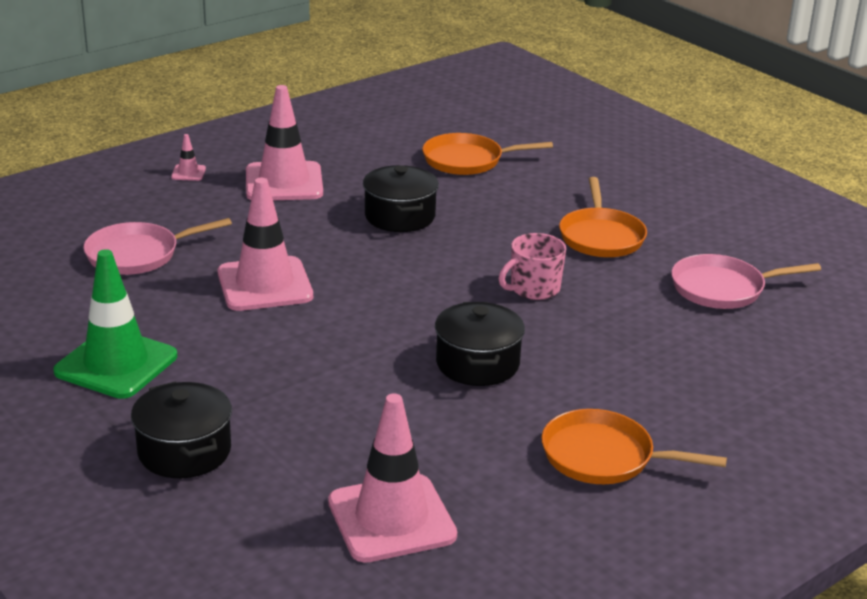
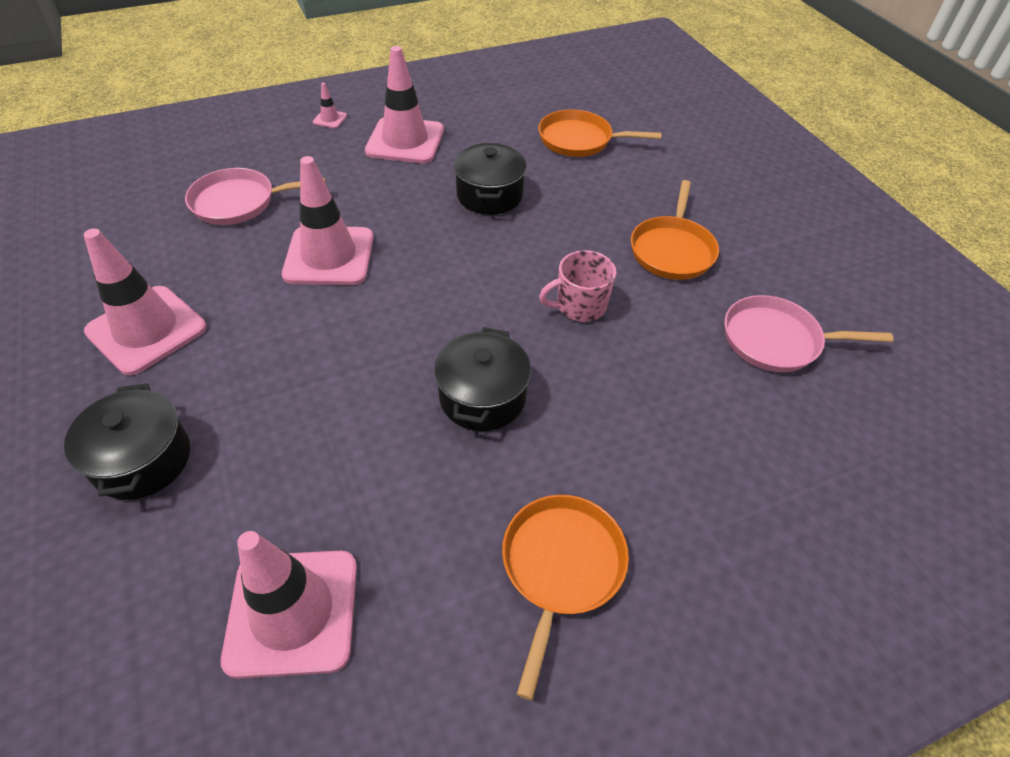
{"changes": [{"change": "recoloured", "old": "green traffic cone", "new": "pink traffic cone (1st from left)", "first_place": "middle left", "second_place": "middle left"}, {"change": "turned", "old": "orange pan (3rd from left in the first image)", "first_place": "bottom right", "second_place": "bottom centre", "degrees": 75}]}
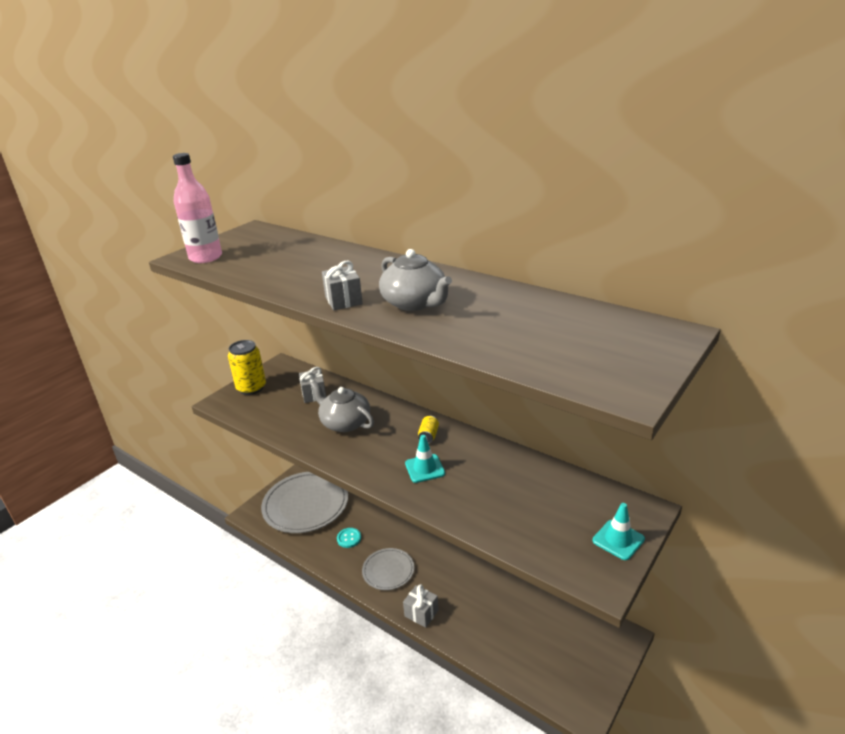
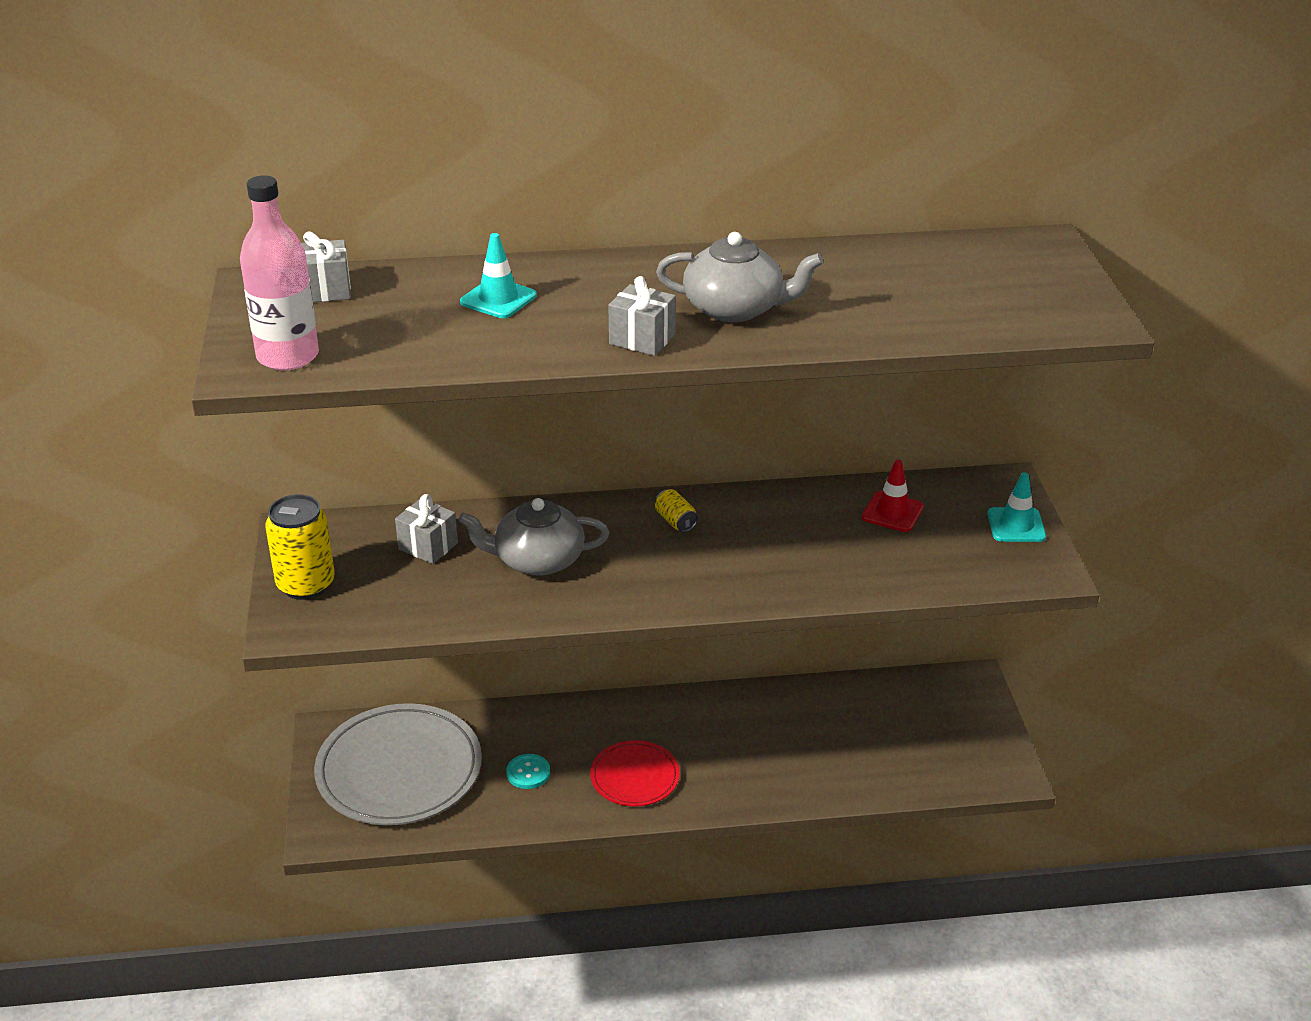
{"changes": [{"change": "moved", "old": "turquoise traffic cone (1st from left)", "first_place": "centre", "second_place": "top centre"}, {"change": "recoloured", "old": "grey plate (2nd from left)", "new": "red plate", "first_place": "bottom centre", "second_place": "bottom centre"}, {"change": "moved", "old": "grey gift (3rd from left in the first image)", "new": "grey gift (1st from left)", "first_place": "bottom centre", "second_place": "top left"}, {"change": "added", "new": "red traffic cone", "second_place": "middle right"}]}
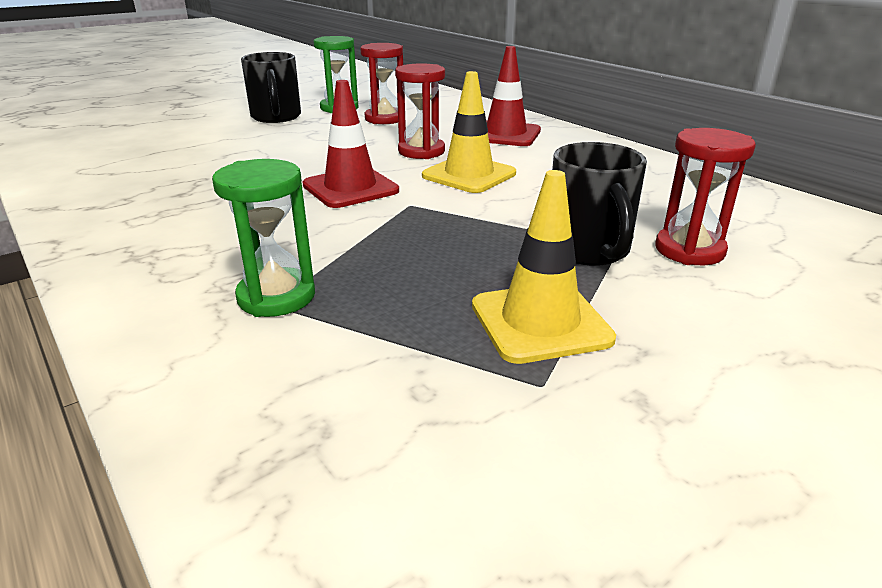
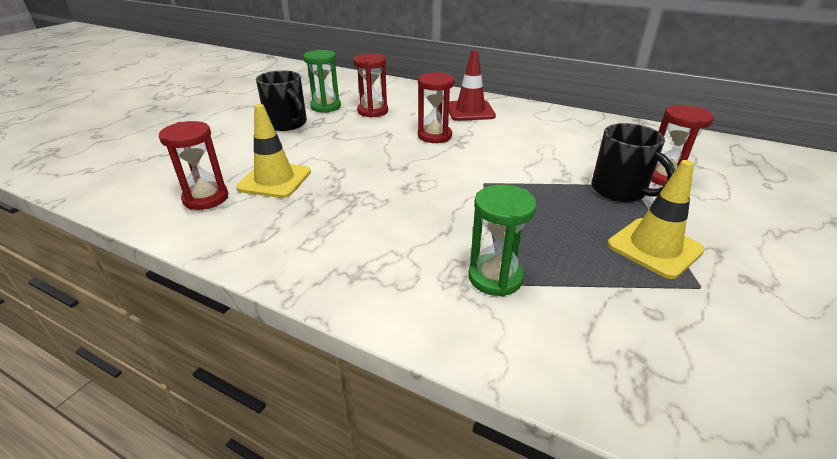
{"changes": [{"change": "moved", "old": "yellow traffic cone (1st from left)", "first_place": "top centre", "second_place": "top left"}, {"change": "removed", "old": "red traffic cone (1st from left)", "first_place": "top centre"}, {"change": "added", "new": "red hourglass (1st from left)", "second_place": "middle left"}]}
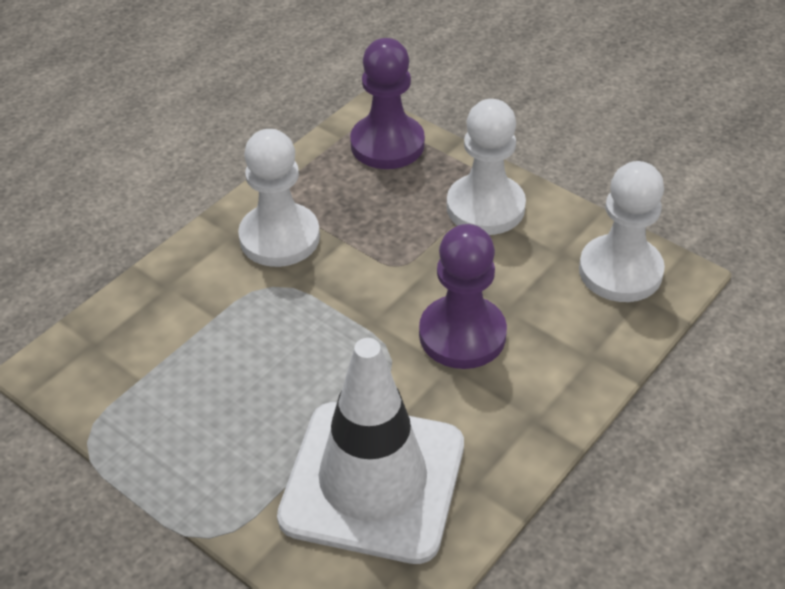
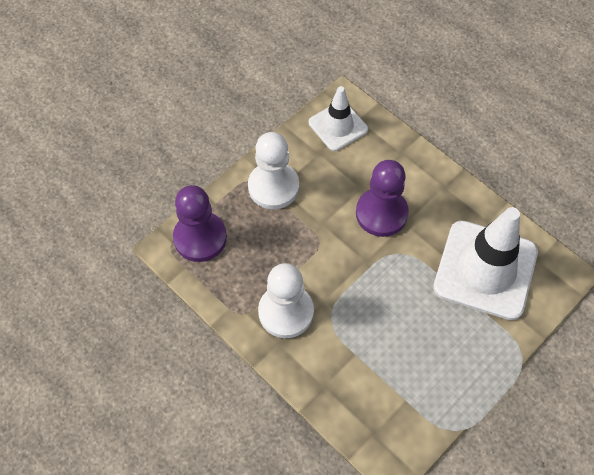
{"changes": [{"change": "replaced", "old": "white pawn (3rd from left)", "new": "white traffic cone (1st from left)", "first_place": "middle right", "second_place": "top centre"}]}
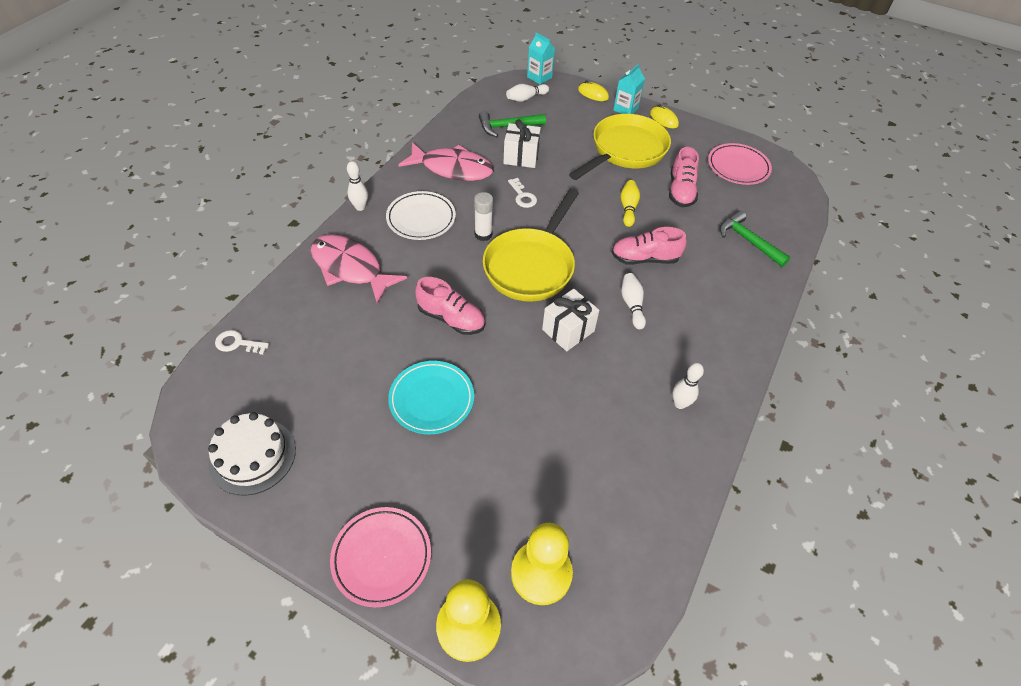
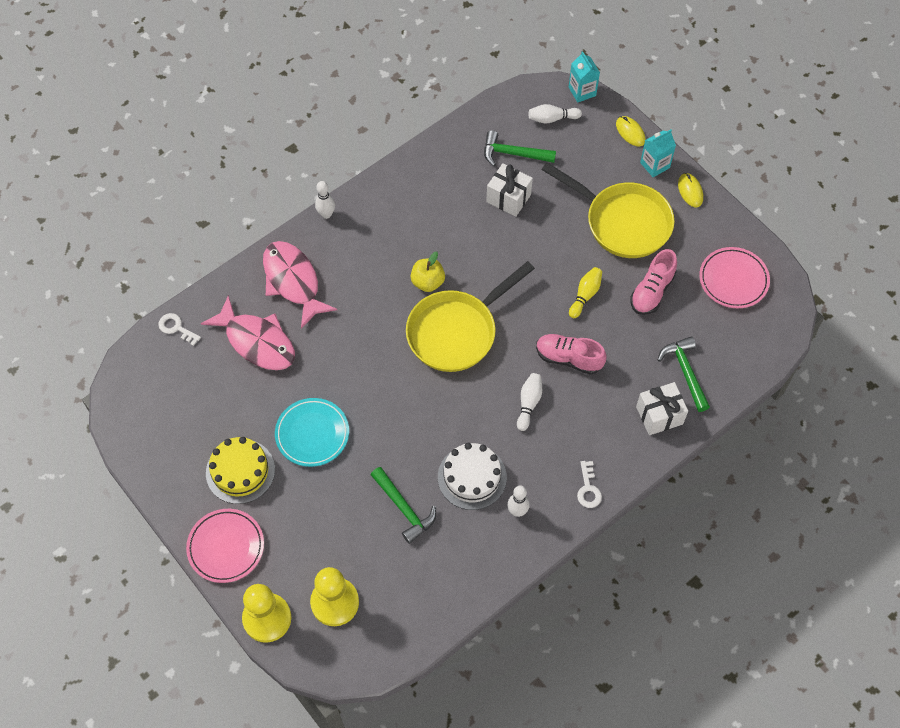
{"changes": [{"change": "turned", "old": "yellow pan (2nd from left)", "first_place": "top centre", "second_place": "top right", "degrees": 60}, {"change": "moved", "old": "pink fish (2nd from left in the first image)", "new": "pink fish (1st from left)", "first_place": "top centre", "second_place": "middle left"}, {"change": "moved", "old": "white key (2nd from left)", "first_place": "top centre", "second_place": "centre"}, {"change": "removed", "old": "white plate", "first_place": "top centre"}, {"change": "replaced", "old": "white glue stick", "new": "yellow apple", "first_place": "top centre", "second_place": "centre"}, {"change": "removed", "old": "pink shoe (1st from left)", "first_place": "centre"}, {"change": "moved", "old": "white gift (2nd from left)", "first_place": "centre", "second_place": "middle right"}, {"change": "moved", "old": "white cake", "first_place": "middle left", "second_place": "centre"}, {"change": "added", "new": "yellow cake", "second_place": "middle left"}, {"change": "added", "new": "green hammer (1st from left)", "second_place": "bottom centre"}]}
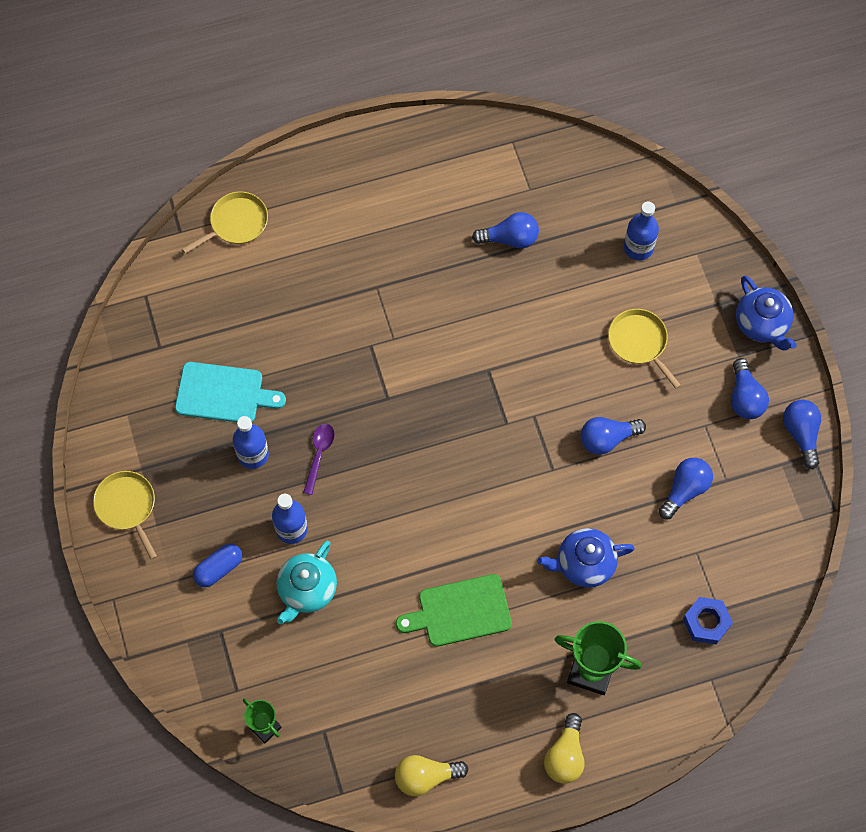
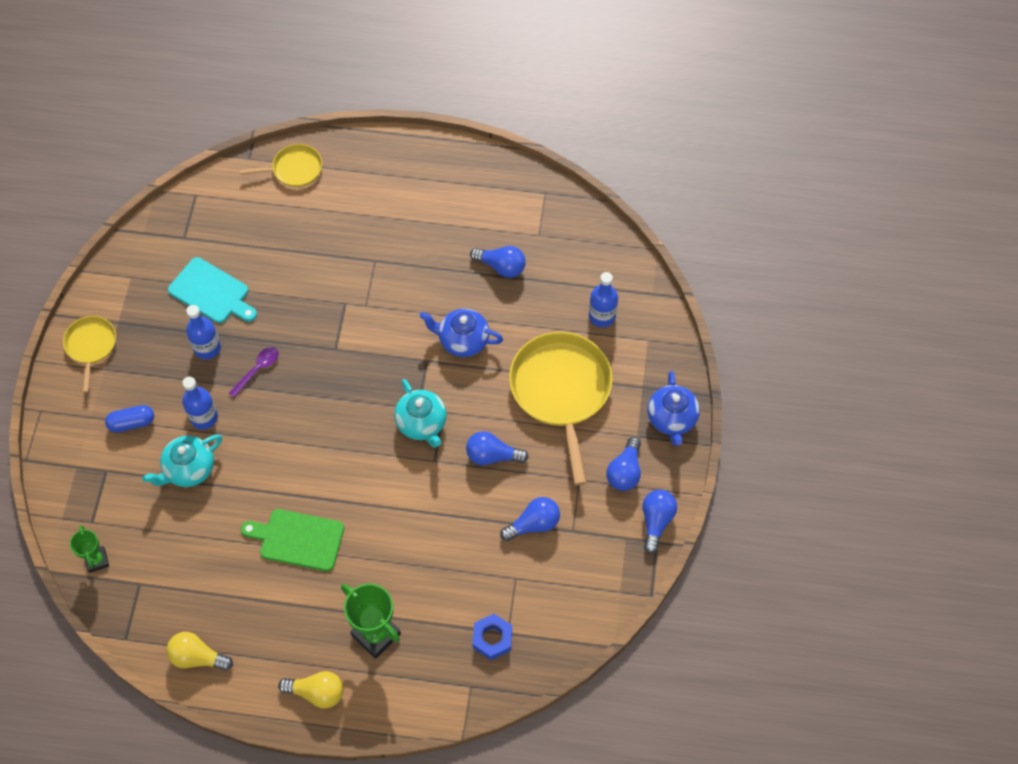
{"changes": [{"change": "resized", "old": "yellow pan (3rd from left)", "first_place": "middle right", "second_place": "centre", "factor": 1.92}, {"change": "moved", "old": "blue teapot (1st from left)", "first_place": "bottom right", "second_place": "centre"}, {"change": "turned", "old": "yellow light bulb (2nd from left)", "first_place": "bottom centre", "second_place": "bottom left", "degrees": -120}, {"change": "added", "new": "turquoise teapot (2nd from left)", "second_place": "centre"}]}
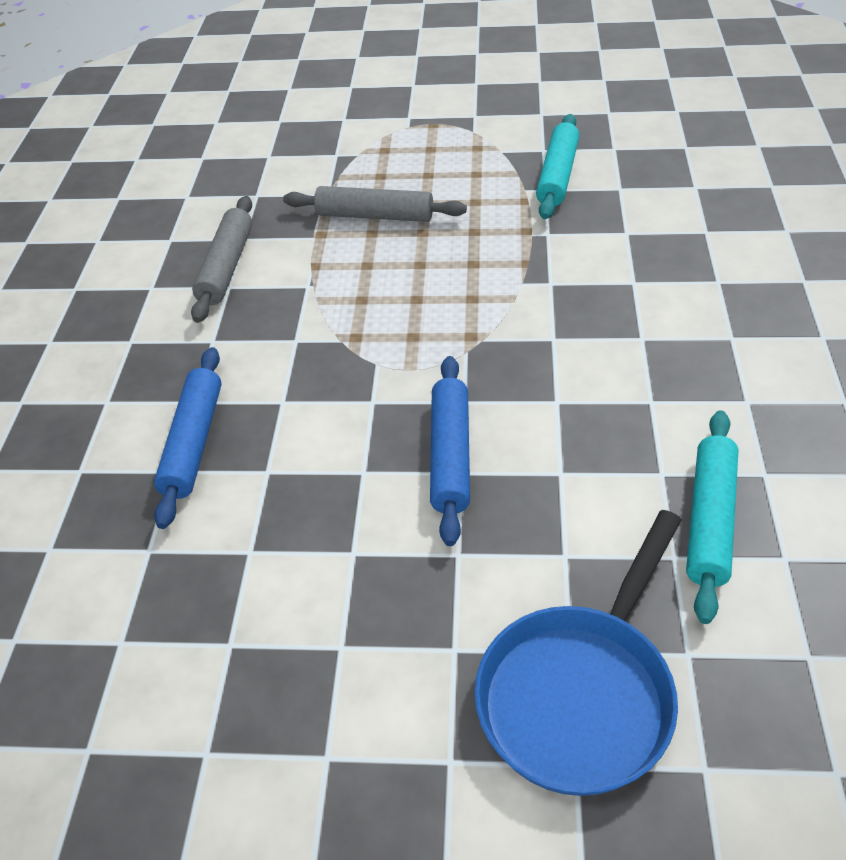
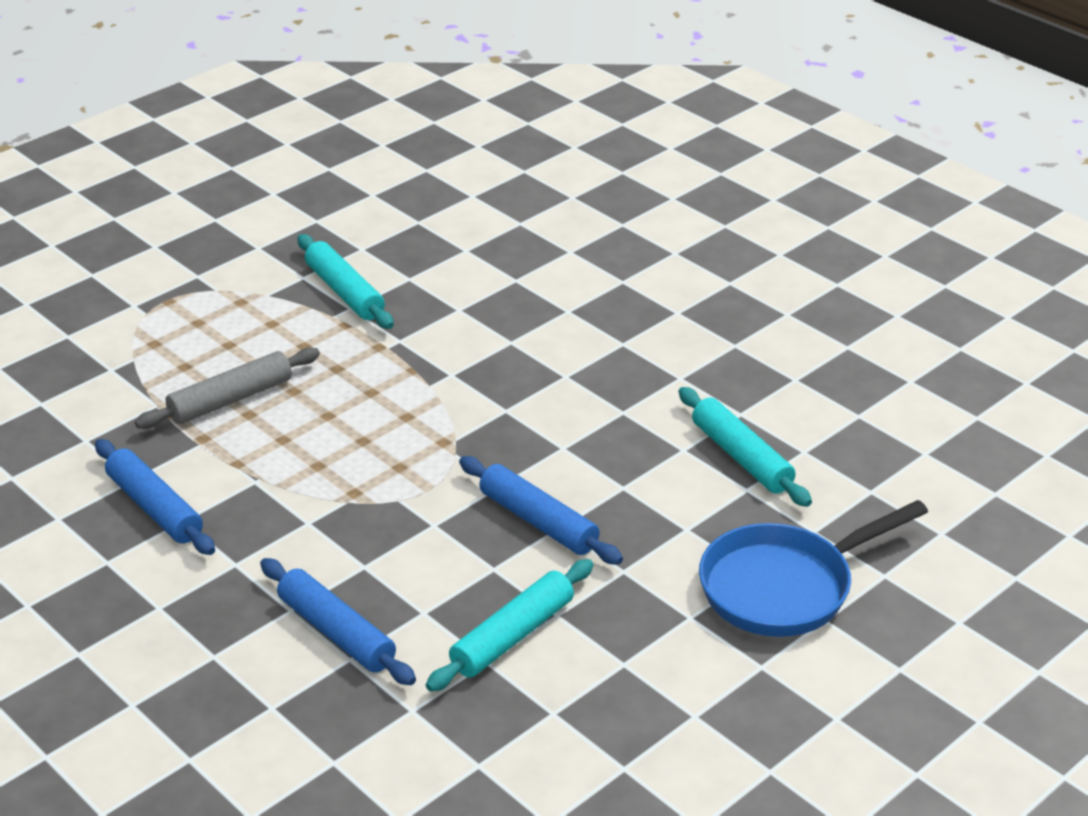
{"changes": [{"change": "recoloured", "old": "grey rolling pin (1st from left)", "new": "blue rolling pin (1st from left)", "first_place": "top left", "second_place": "middle left"}, {"change": "turned", "old": "blue pan", "first_place": "bottom right", "second_place": "bottom right", "degrees": 75}, {"change": "added", "new": "turquoise rolling pin (2nd from left)", "second_place": "bottom centre"}]}
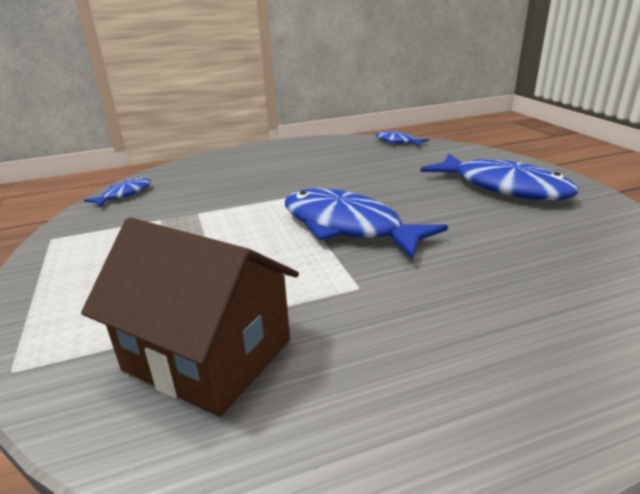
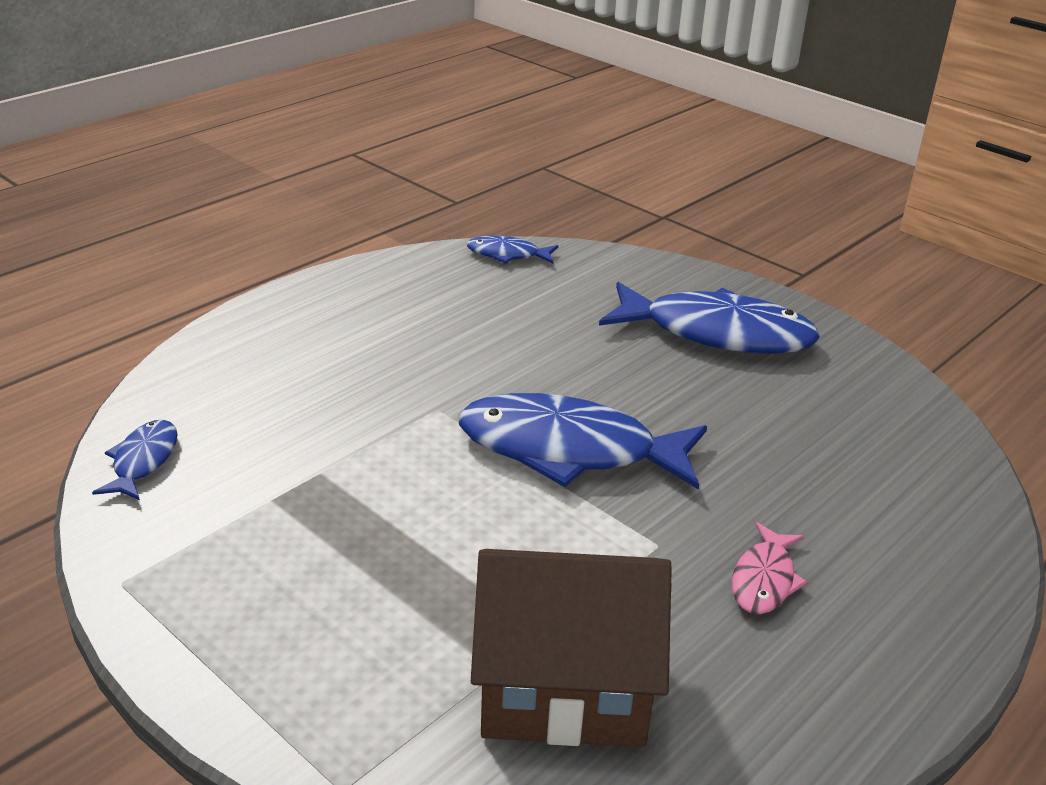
{"changes": [{"change": "added", "new": "pink fish", "second_place": "bottom right"}]}
